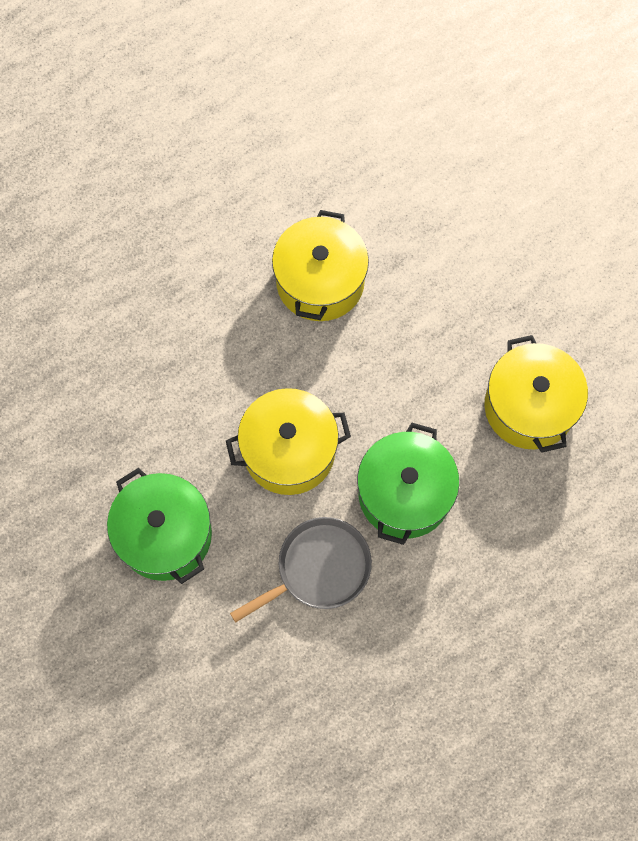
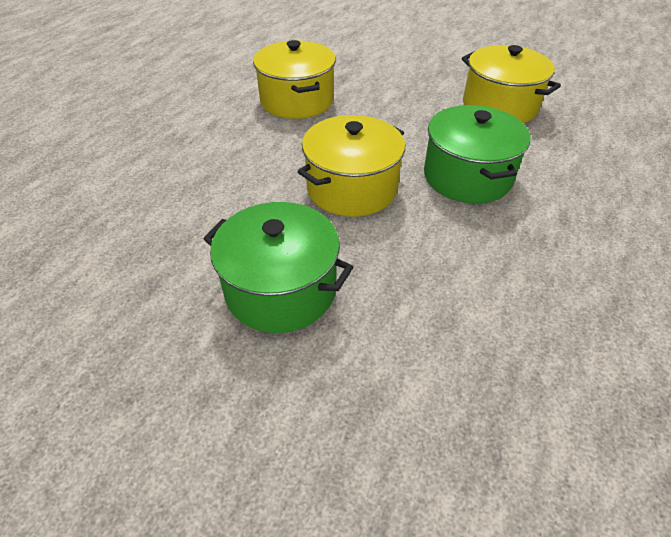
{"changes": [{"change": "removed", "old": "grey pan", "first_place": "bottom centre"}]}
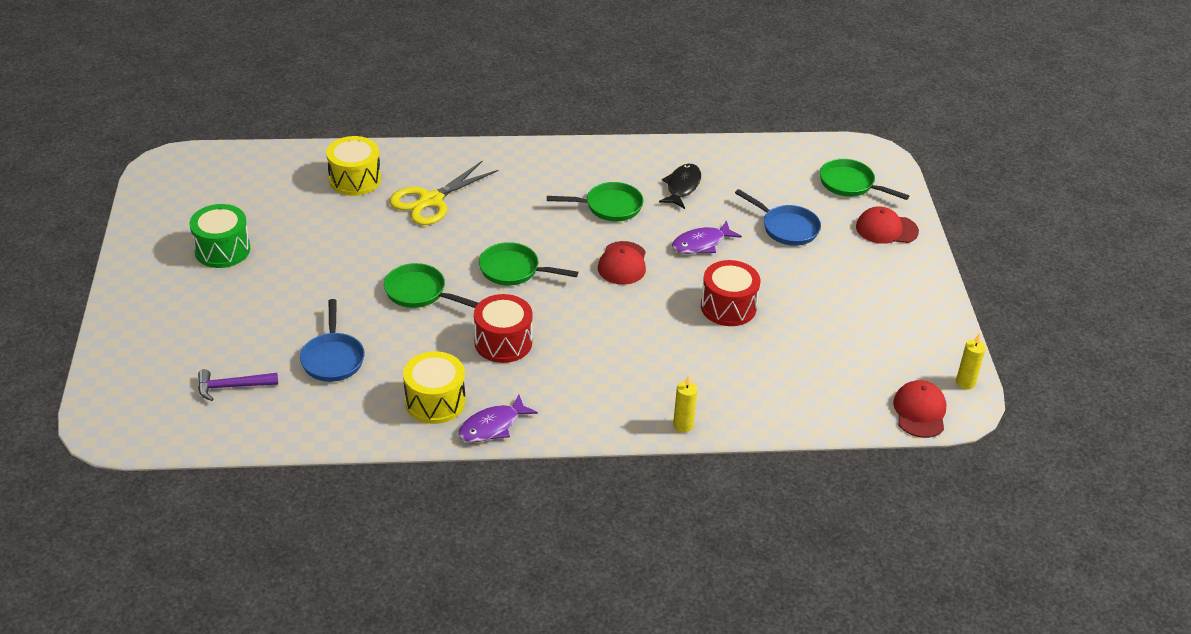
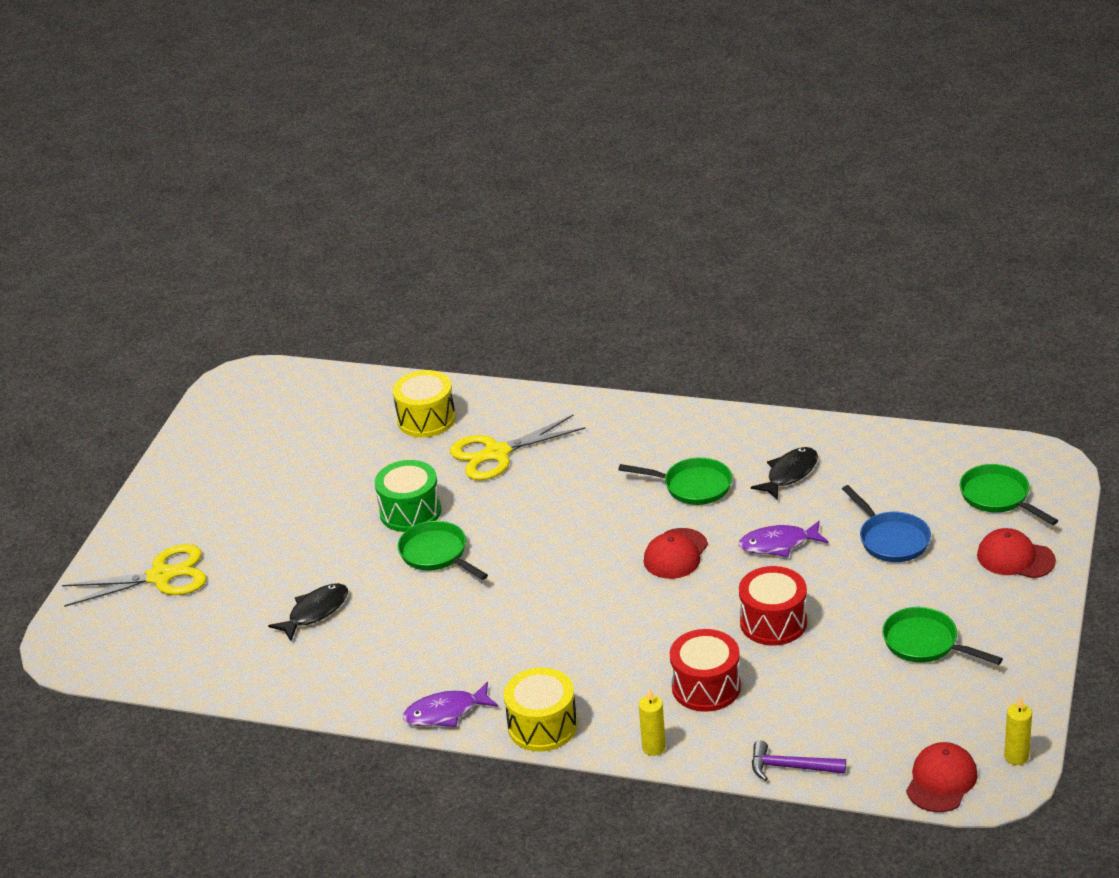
{"changes": [{"change": "moved", "old": "green drum", "first_place": "middle left", "second_place": "centre"}, {"change": "moved", "old": "green pan (2nd from left in the first image)", "new": "green pan (3rd from left)", "first_place": "centre", "second_place": "bottom right"}, {"change": "moved", "old": "red drum (1st from left)", "first_place": "centre", "second_place": "bottom centre"}, {"change": "replaced", "old": "blue pan (1st from left)", "new": "black fish (1st from left)", "first_place": "middle left", "second_place": "bottom left"}, {"change": "moved", "old": "yellow drum (2nd from left)", "first_place": "centre", "second_place": "bottom centre"}, {"change": "moved", "old": "purple hammer", "first_place": "middle left", "second_place": "bottom right"}, {"change": "added", "new": "yellow scissors (1st from left)", "second_place": "middle left"}]}
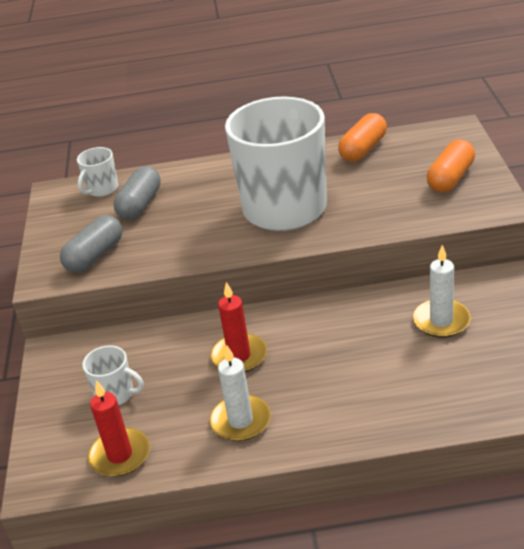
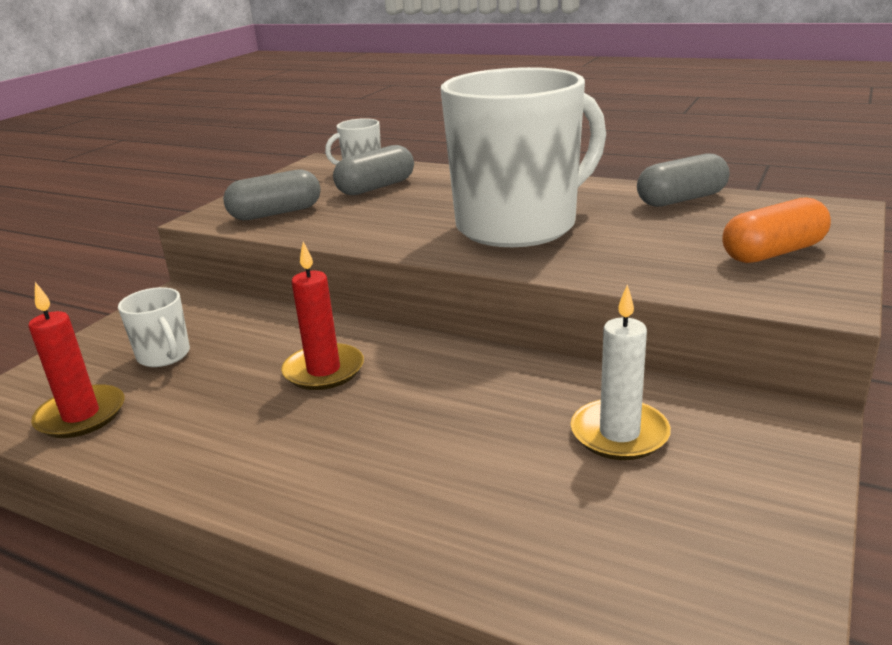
{"changes": [{"change": "recoloured", "old": "orange capsule (1st from left)", "new": "grey capsule (3rd from left)", "first_place": "top right", "second_place": "top right"}, {"change": "removed", "old": "white candle (1st from left)", "first_place": "bottom centre"}]}
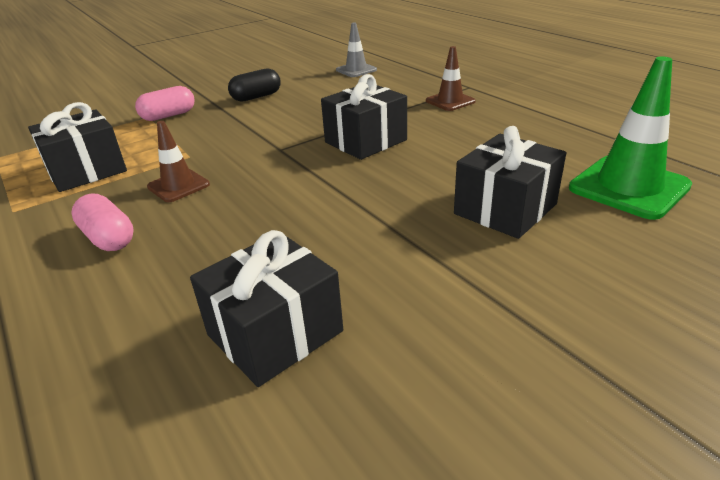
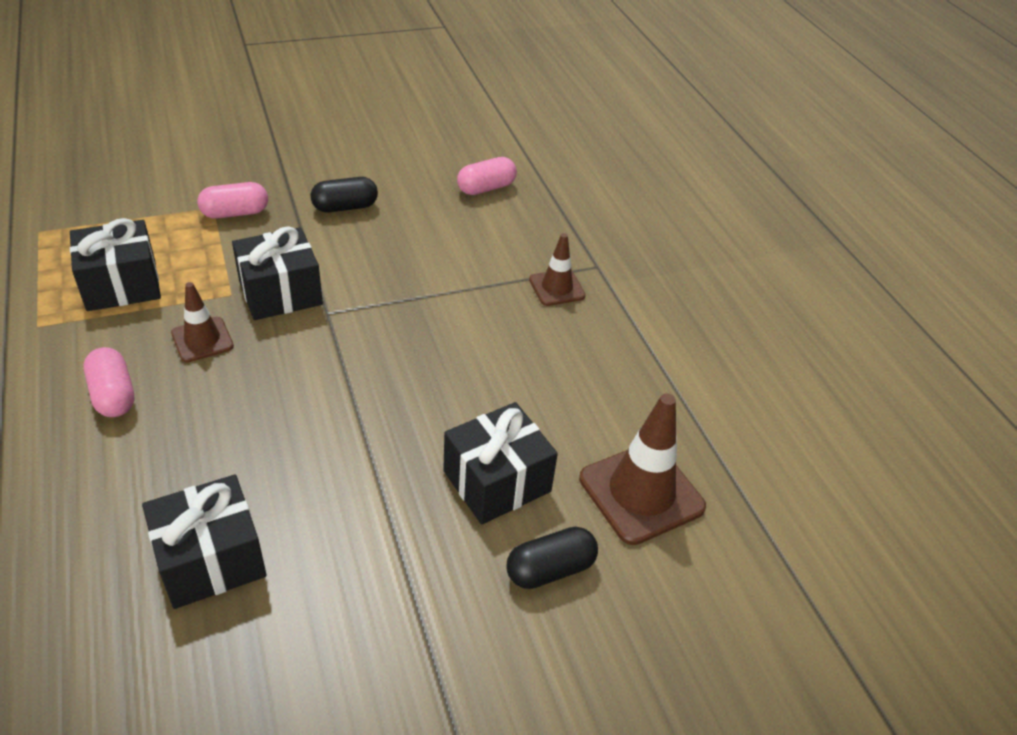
{"changes": [{"change": "replaced", "old": "grey traffic cone", "new": "pink capsule (3rd from left)", "first_place": "top centre", "second_place": "top centre"}, {"change": "recoloured", "old": "green traffic cone", "new": "brown traffic cone (3rd from left)", "first_place": "top right", "second_place": "centre"}, {"change": "moved", "old": "black gift (3rd from left)", "first_place": "top centre", "second_place": "middle left"}, {"change": "added", "new": "black capsule (2nd from left)", "second_place": "bottom centre"}]}
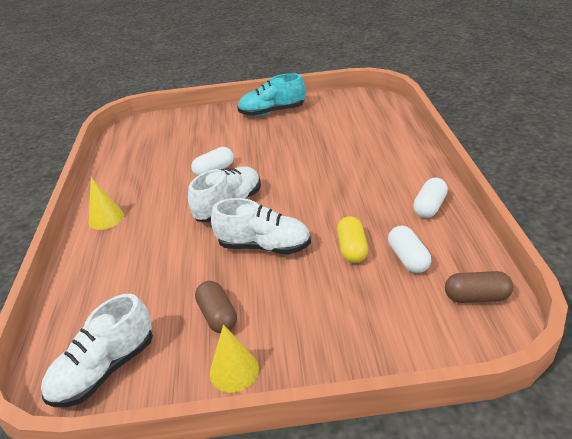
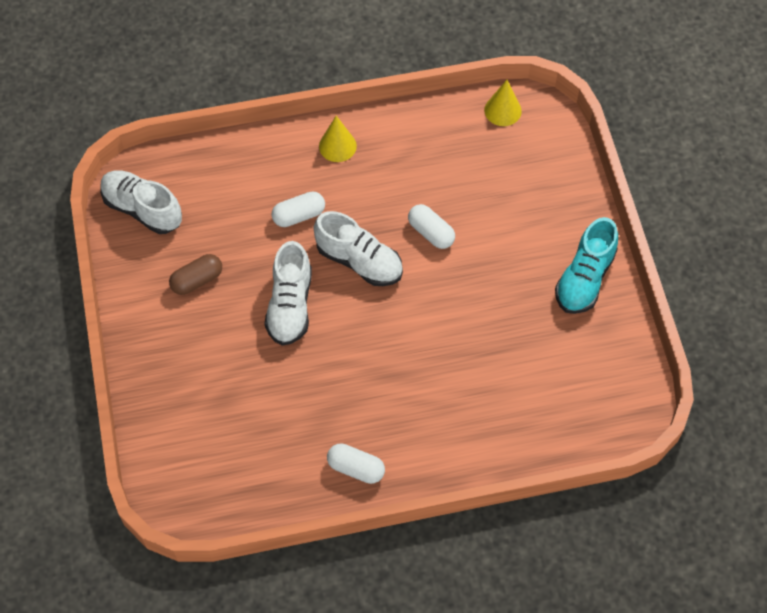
{"changes": [{"change": "turned", "old": "turquoise shoe", "first_place": "top centre", "second_place": "middle right", "degrees": -135}, {"change": "removed", "old": "yellow capsule", "first_place": "centre"}, {"change": "moved", "old": "white capsule (2nd from left in the first image)", "new": "white capsule (1st from left)", "first_place": "middle right", "second_place": "centre"}, {"change": "removed", "old": "brown capsule (2nd from left)", "first_place": "middle right"}, {"change": "moved", "old": "yellow cone (2nd from left)", "first_place": "bottom centre", "second_place": "top centre"}]}
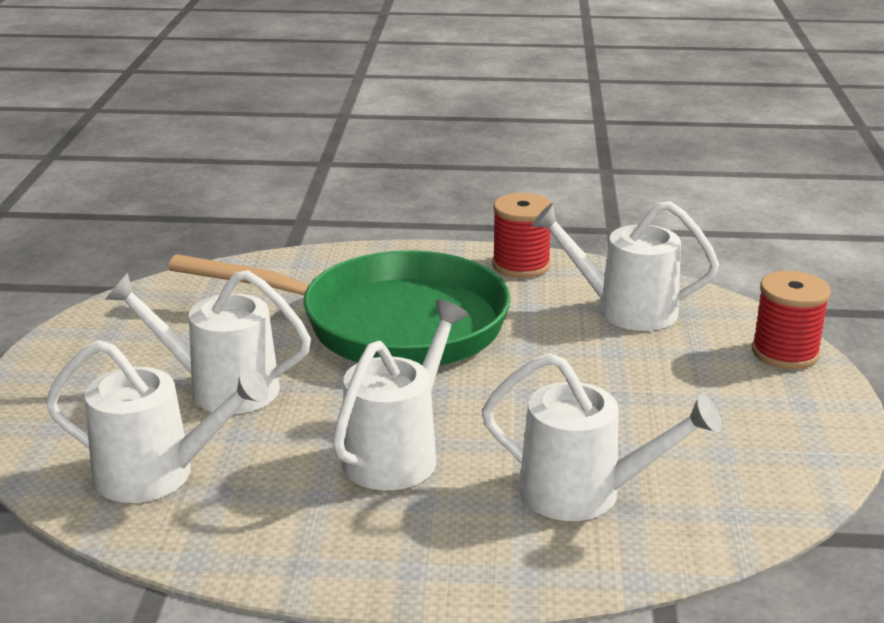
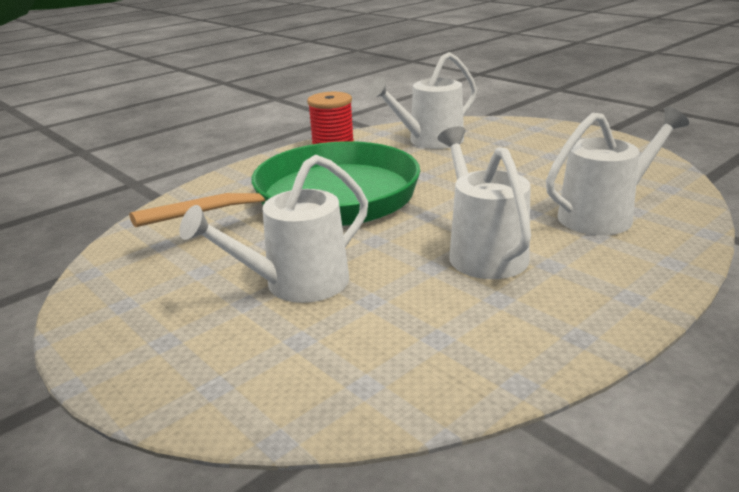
{"changes": [{"change": "removed", "old": "red spool (2nd from left)", "first_place": "middle right"}, {"change": "removed", "old": "white watering can (1st from left)", "first_place": "bottom left"}]}
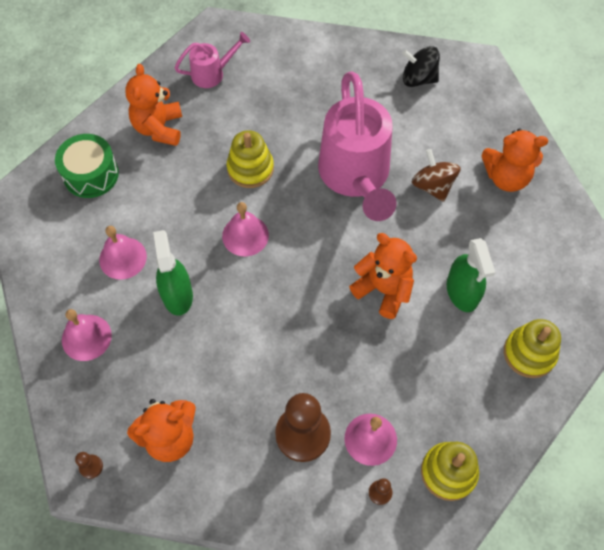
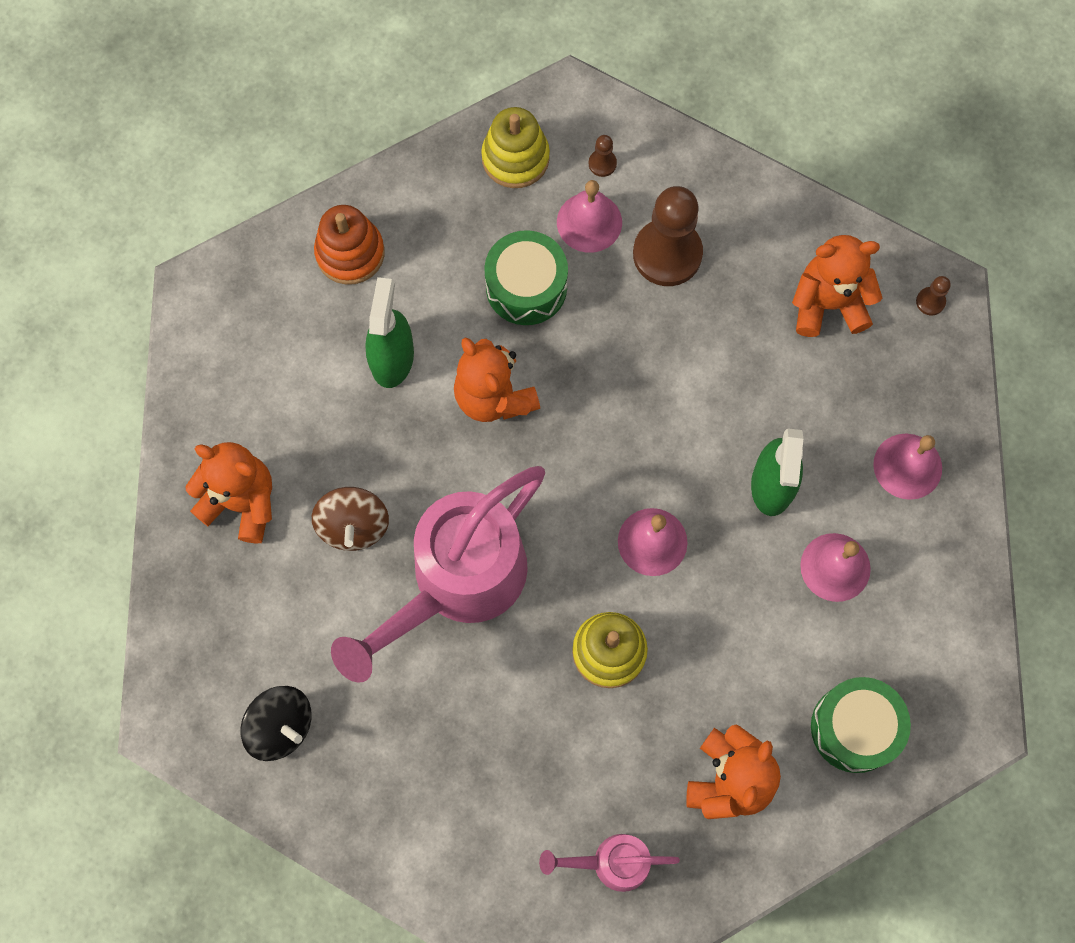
{"changes": [{"change": "turned", "old": "pink watering can (2nd from left in the first image)", "first_place": "top centre", "second_place": "centre", "degrees": -150}, {"change": "recoloured", "old": "yellow stacking toy (3rd from left)", "new": "orange stacking toy", "first_place": "middle right", "second_place": "top left"}, {"change": "added", "new": "green drum (1st from left)", "second_place": "top centre"}]}
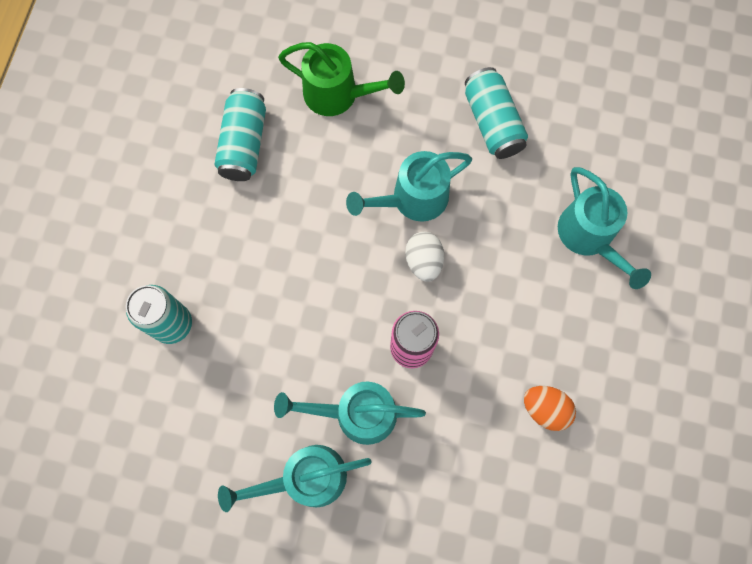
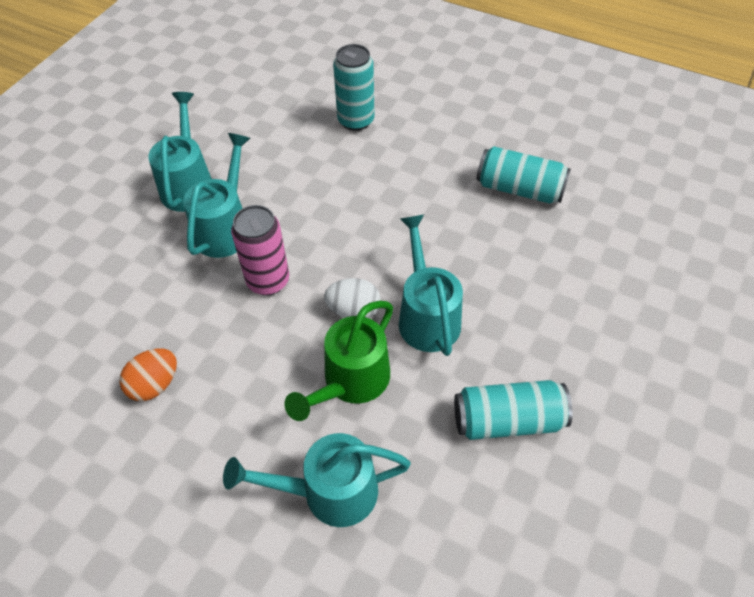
{"changes": [{"change": "moved", "old": "green watering can", "first_place": "top centre", "second_place": "centre"}]}
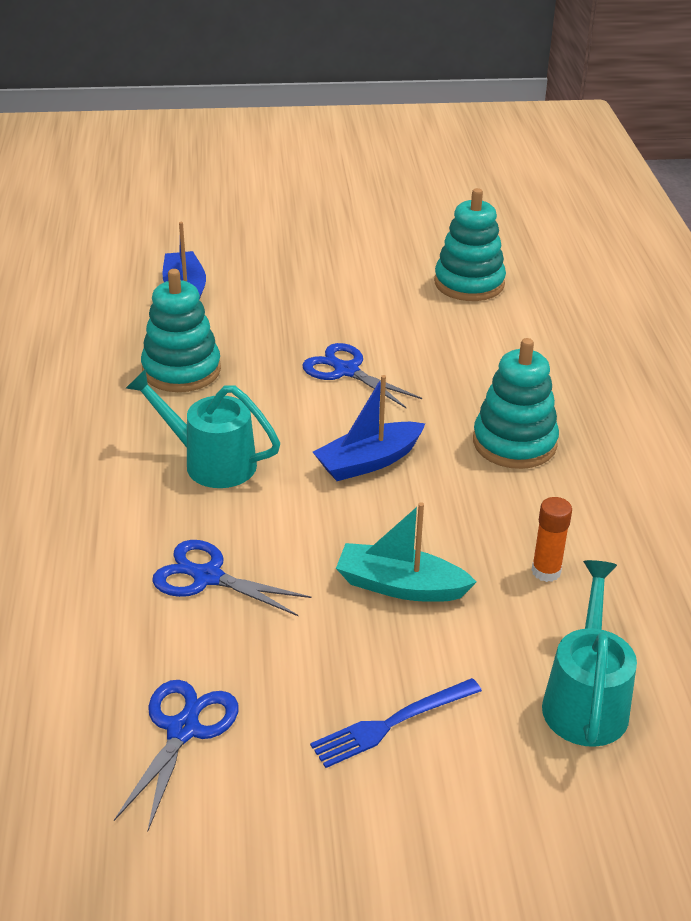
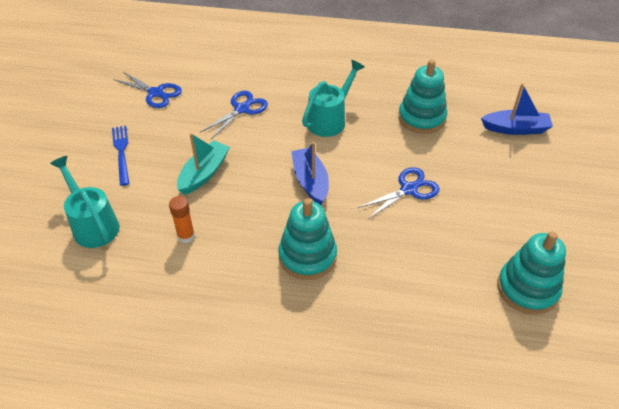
{"changes": [{"change": "turned", "old": "turquoise watering can (2nd from left in the first image)", "first_place": "bottom right", "second_place": "middle left", "degrees": -150}]}
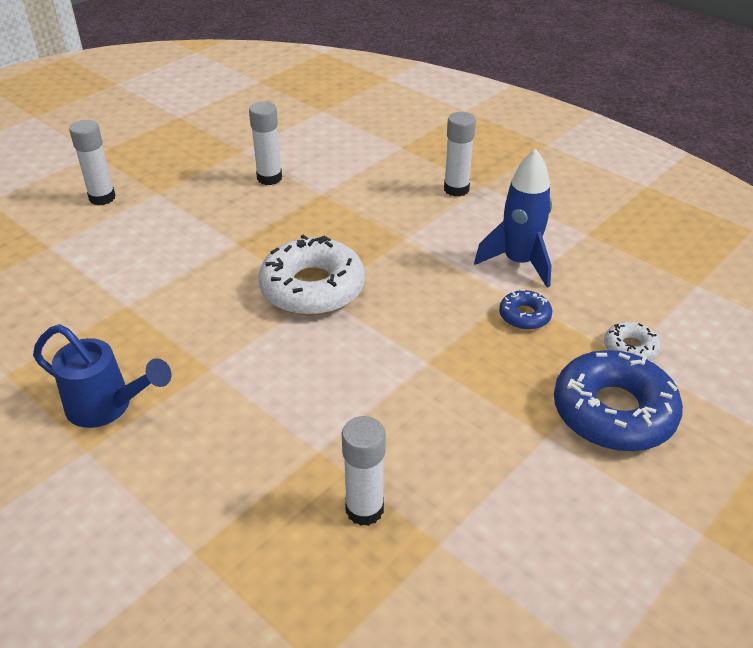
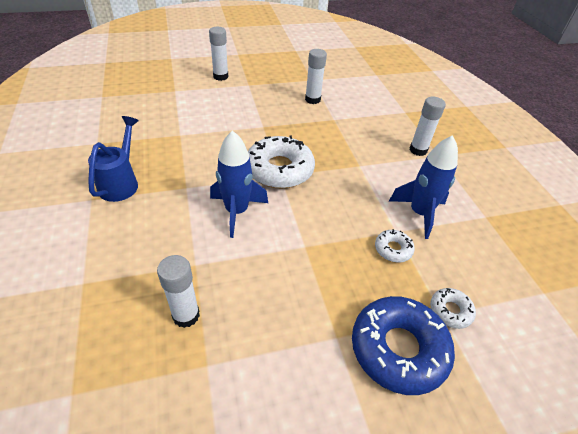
{"changes": [{"change": "recoloured", "old": "blue donut (1st from left)", "new": "white donut (2nd from left)", "first_place": "middle right", "second_place": "middle right"}, {"change": "turned", "old": "blue watering can", "first_place": "middle left", "second_place": "middle left", "degrees": -135}, {"change": "added", "new": "blue rocket (1st from left)", "second_place": "centre"}]}
